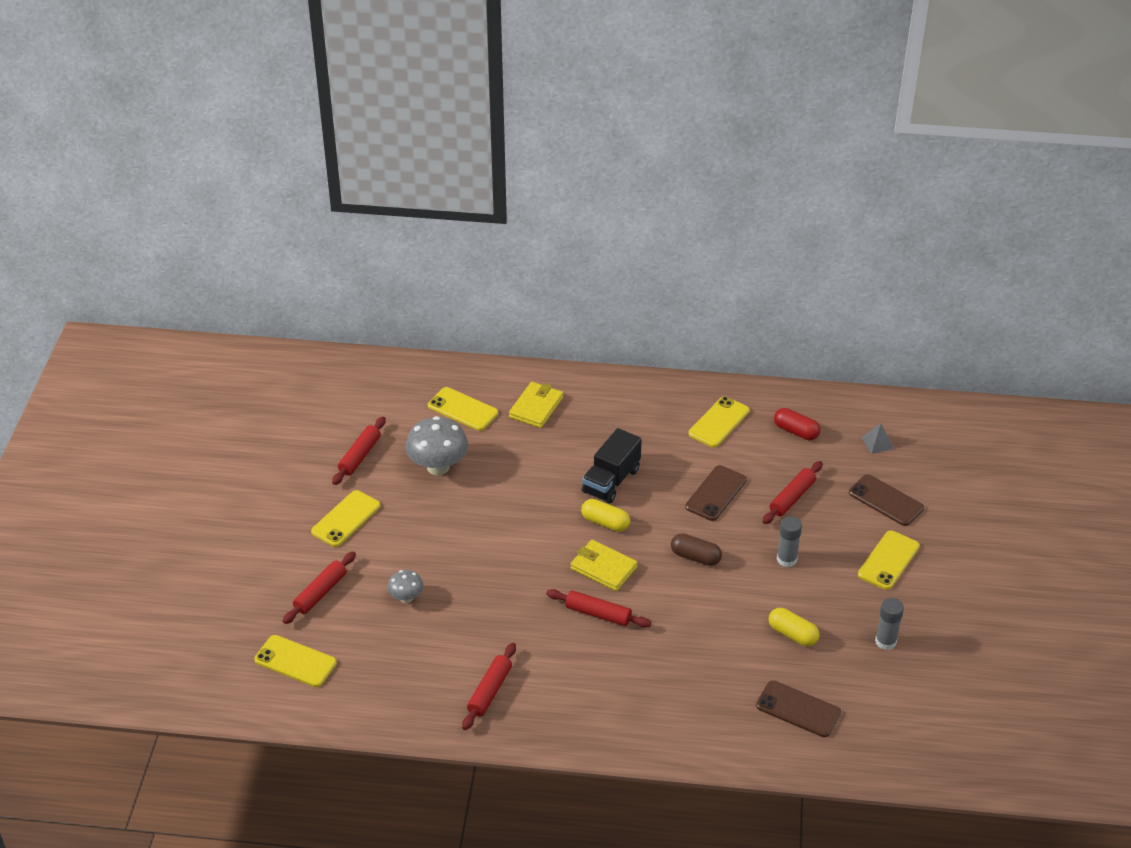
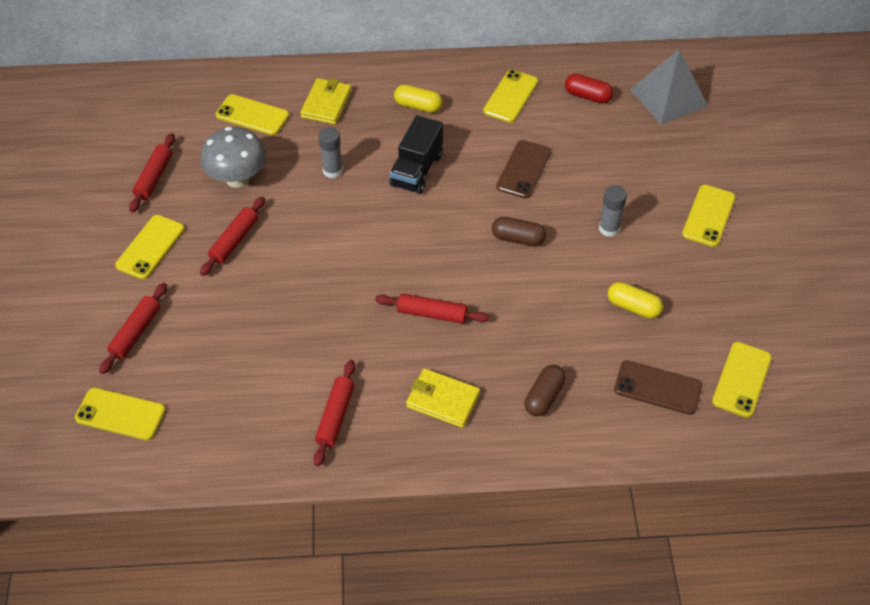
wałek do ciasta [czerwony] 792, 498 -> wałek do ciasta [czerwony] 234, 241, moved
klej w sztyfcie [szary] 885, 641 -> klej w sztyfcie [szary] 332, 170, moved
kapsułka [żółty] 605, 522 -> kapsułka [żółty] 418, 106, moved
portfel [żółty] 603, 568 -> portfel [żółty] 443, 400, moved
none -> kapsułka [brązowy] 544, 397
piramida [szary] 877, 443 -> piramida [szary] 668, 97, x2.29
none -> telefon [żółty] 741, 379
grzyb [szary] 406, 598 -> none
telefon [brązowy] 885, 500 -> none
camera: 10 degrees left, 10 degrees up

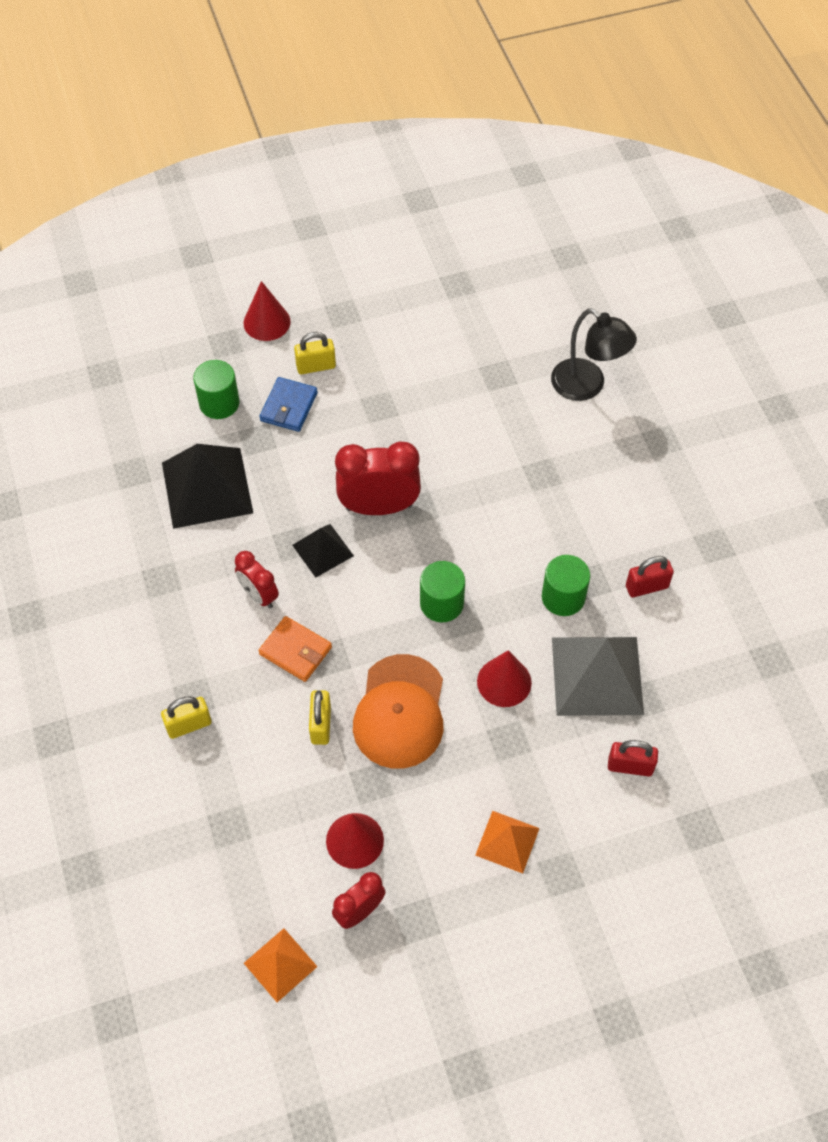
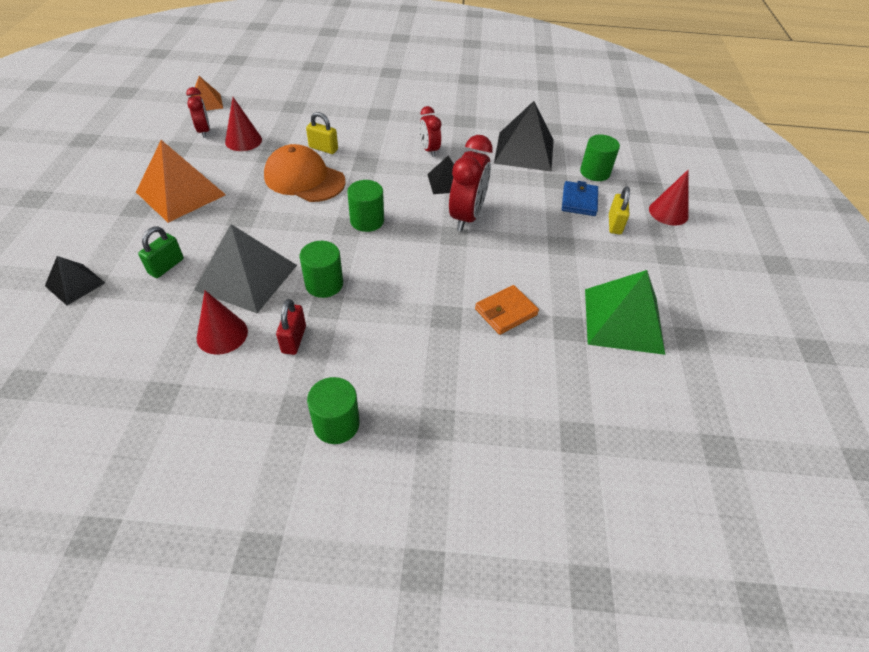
none -> piramida [czarny] 75, 284
piramida [pomarańczowy] 507, 841 -> piramida [pomarańczowy] 181, 193, x1.82
kłódka [czerwony] 630, 766 -> kłódka [zielony] 166, 266
stożek [czerwony] 504, 682 -> stożek [czerwony] 222, 334, moved
none -> walec [zielony] 336, 424
budzik [czerwony] 259, 595 -> budzik [czerwony] 429, 150, 90 degrees counterclockwise
portfel [pomarańczowy] 295, 651 -> portfel [pomarańczowy] 506, 312, moved
portfel [niebieski] 289, 407 -> portfel [niebieski] 579, 201, 60 degrees clockwise
none -> piramida [zielony] 623, 320
kłódka [żółty] 189, 725 -> none
lampka [czarny] 587, 386 -> none
camera: 110 degrees right, 10 degrees down

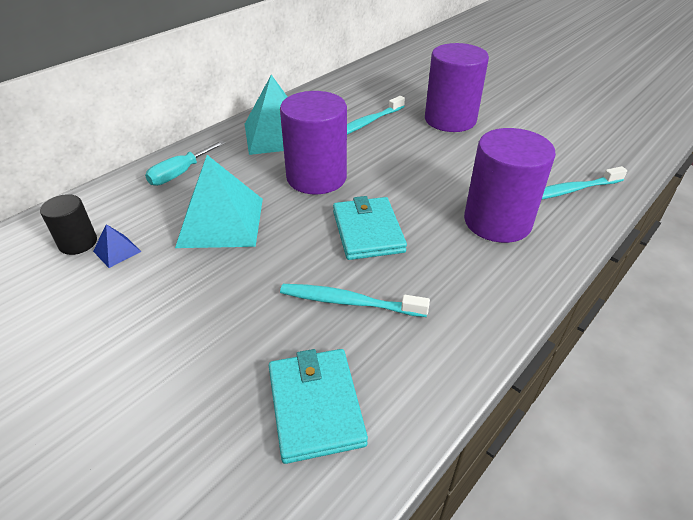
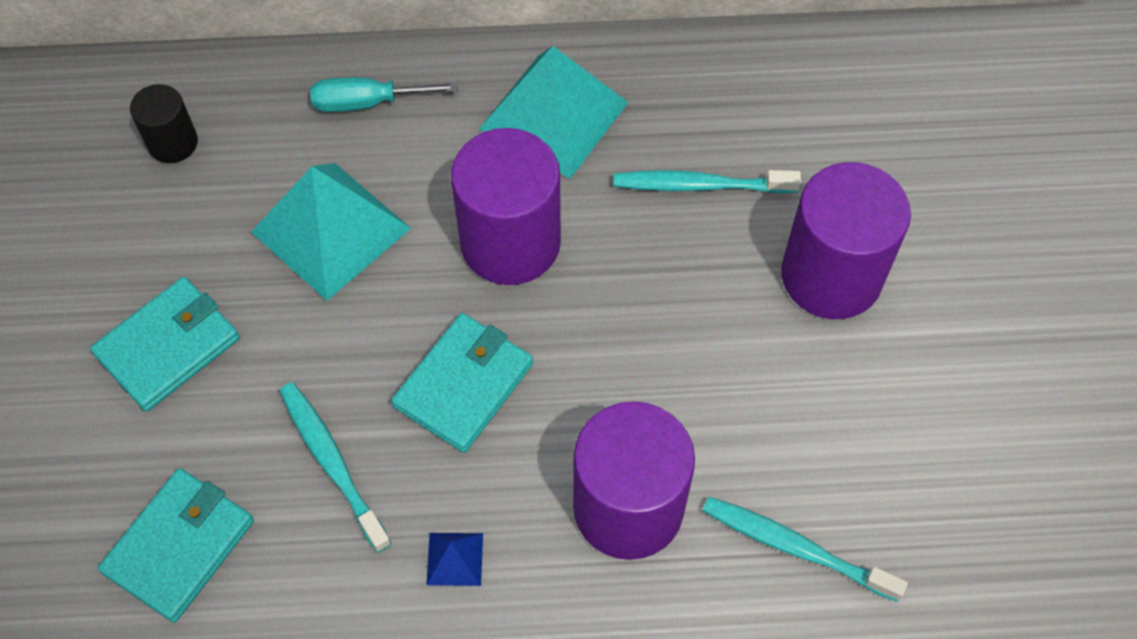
none -> portfel [turkusowy] 168, 346
piramida [niebieski] 117, 251 -> piramida [niebieski] 455, 559, moved
camera: 45 degrees right, 20 degrees up

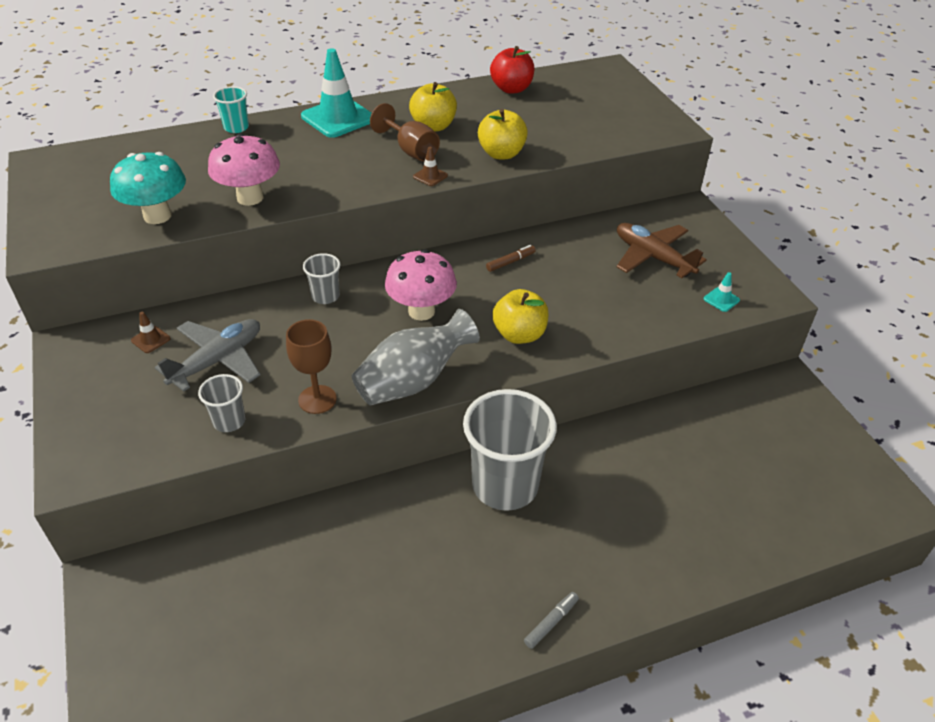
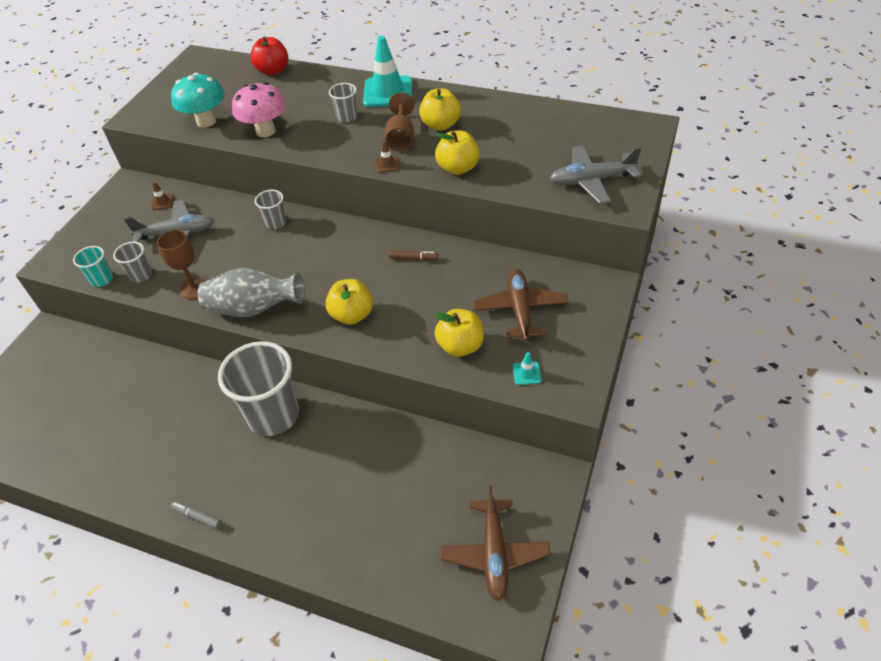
szklanka [turkusowy] 236, 127 -> szklanka [turkusowy] 102, 279, moved
flamaster [szary] 551, 622 -> flamaster [szary] 197, 517, 150 degrees counterclockwise
jabłko [czerwony] 511, 89 -> jabłko [czerwony] 273, 71, moved
none -> szklanka [szary] 347, 117
none -> jabłko [żółty] 460, 346
none -> samolot [brązowy] 494, 553
none -> samolot [szary] 591, 180
grzyb [różowy] 421, 311 -> none
camera: 45 degrees right, 5 degrees up

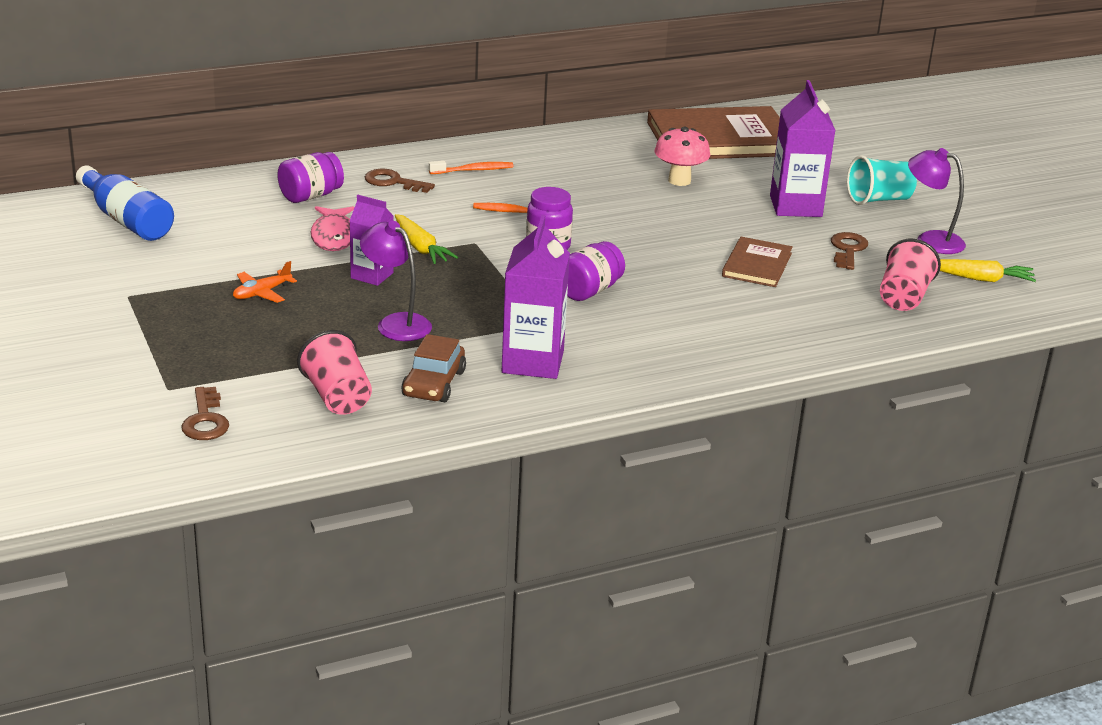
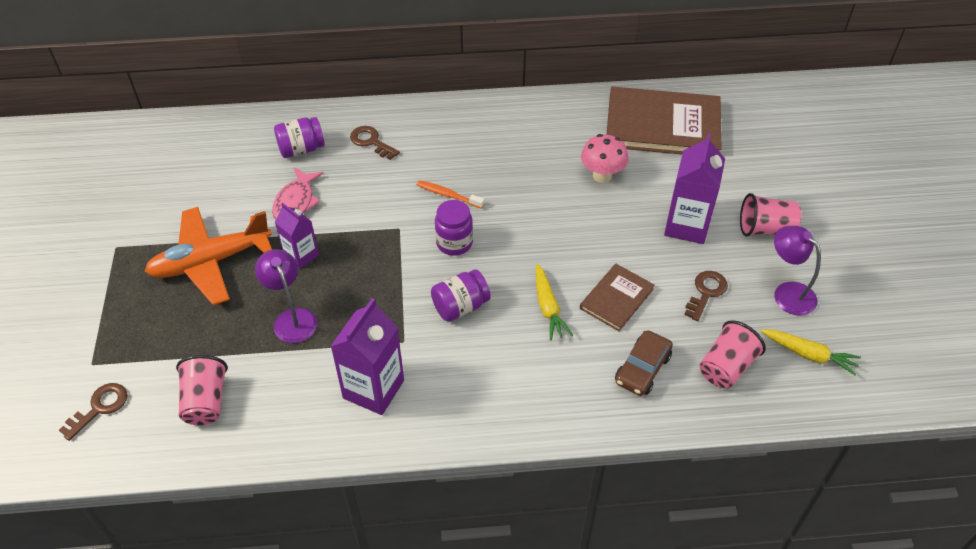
klucz [brązowy] 205, 420 -> klucz [brązowy] 99, 408, 150 degrees counterclockwise
samolot [pomarańczowy] 262, 293 -> samolot [pomarańczowy] 210, 262, x2.34
marchewka [żółty] 420, 248 -> marchewka [żółty] 548, 307, moved
samochód [brązowy] 434, 384 -> samochód [brązowy] 642, 369, moved
szklanka [turkusowy] 878, 200 -> szklanka [różowy] 765, 229
butelka [niebieski] 126, 220 -> none
szczoteczka do zębów [pomarańczowy] 473, 170 -> none
camera: 20 degrees right, 20 degrees up

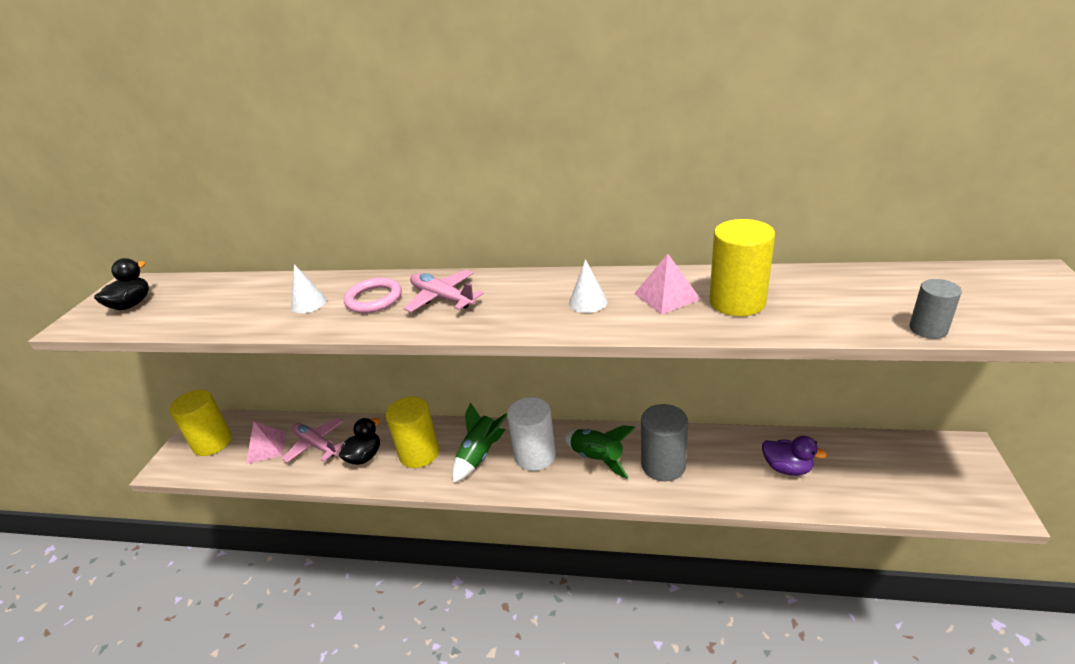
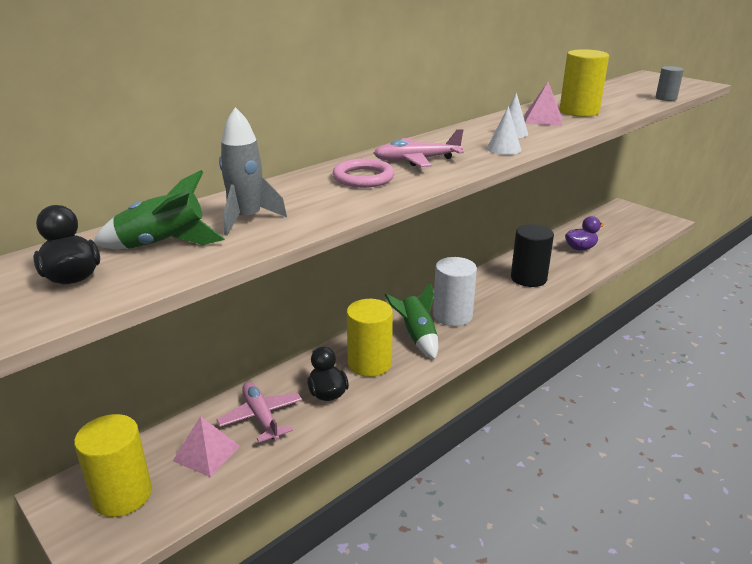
rakieta [zielony] 597, 458 -> rakieta [zielony] 163, 245, moved
samolot [różowy] 316, 445 -> samolot [różowy] 261, 417, 75 degrees clockwise
none -> rakieta [szary] 247, 219
stożek [biały] 308, 303 -> stożek [biały] 504, 149, moved
walec [szary] 663, 465 -> walec [czarny] 528, 278
camera: 55 degrees left, 5 degrees down

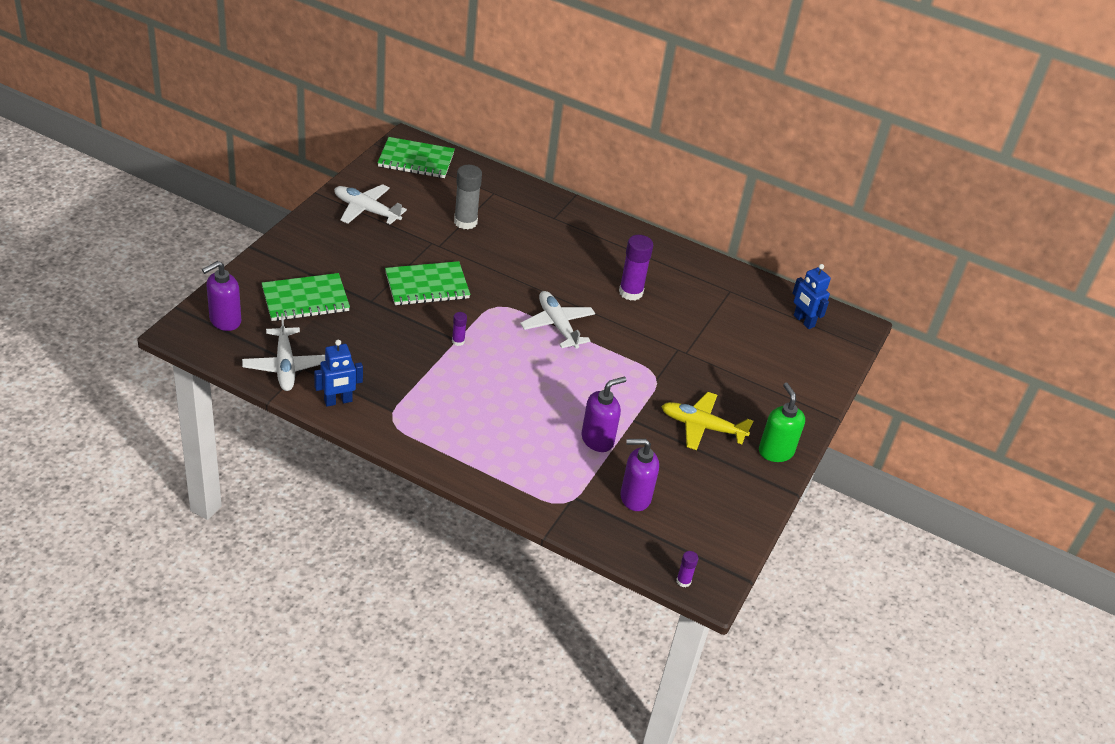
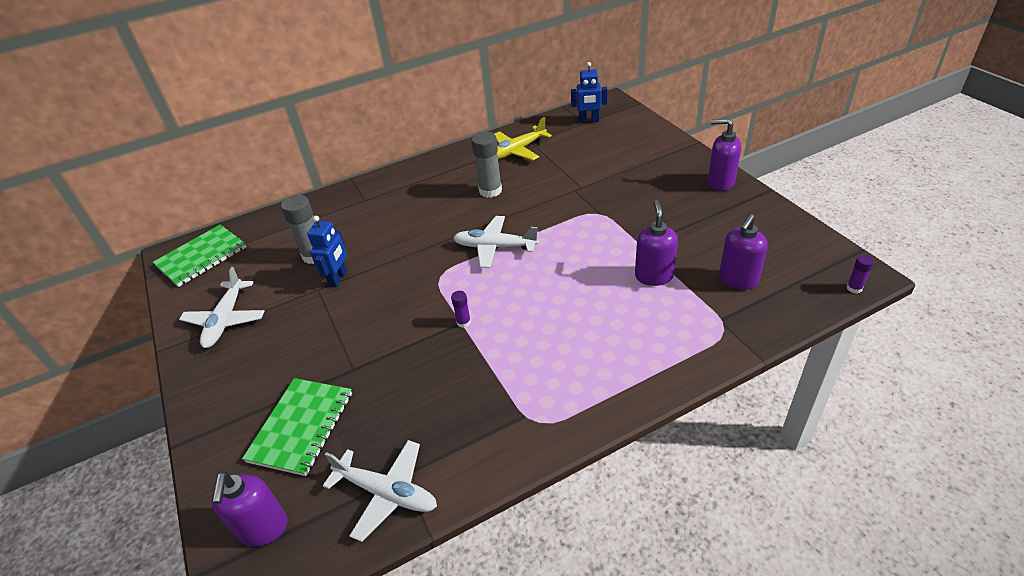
samolot [biały] 366, 210 -> samolot [biały] 226, 320, 60 degrees counterclockwise
robot [niebieski] 338, 401 -> robot [niebieski] 338, 278, moved
klej w sztyfcie [fioletowy] 630, 292 -> klej w sztyfcie [szary] 490, 191
samolot [żółty] 701, 426 -> samolot [żółty] 517, 151, moved
dozownik mydła [zielony] 775, 451 -> dozownik mydła [fioletowy] 720, 182
zeszyt [zielony] 427, 286 -> none
camera: 45 degrees left, 0 degrees up

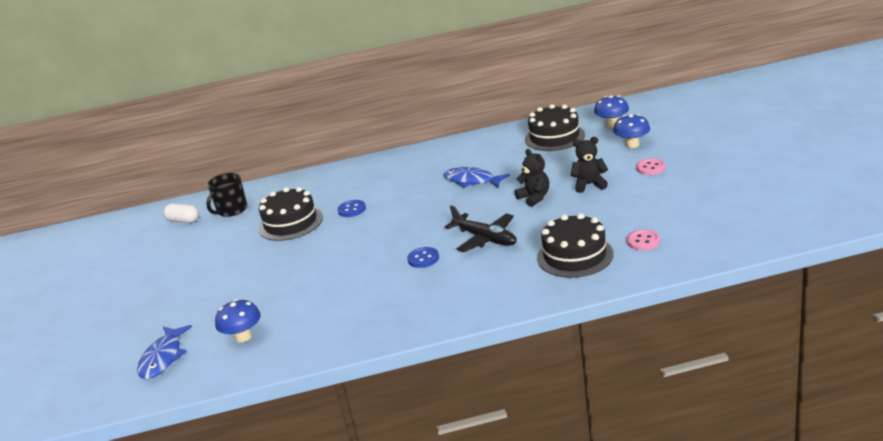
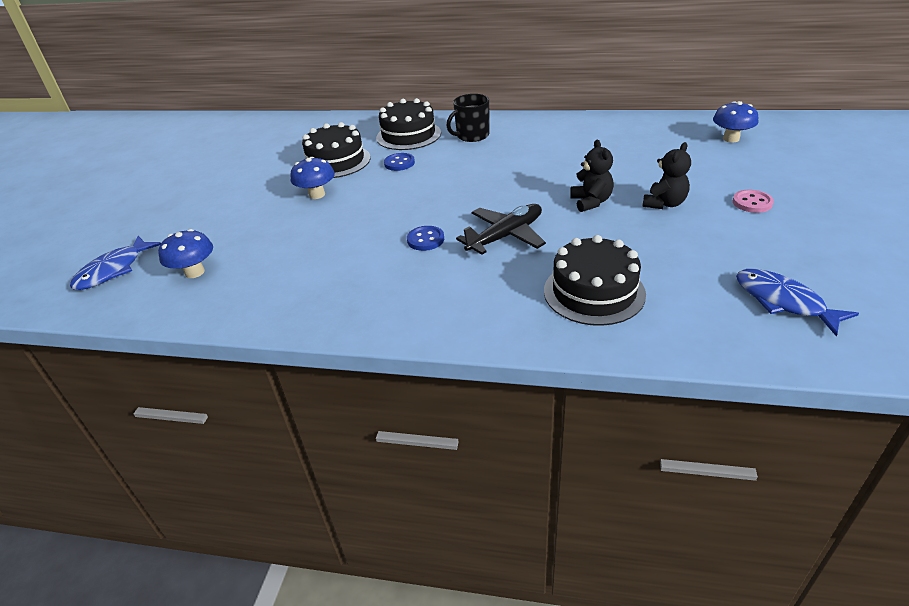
grzyb [niebieski] 632, 145 -> grzyb [niebieski] 317, 195, moved
tort [czarny] 554, 137 -> tort [czarny] 408, 135, moved
kubek [czarny] 231, 210 -> kubek [czarny] 472, 135, moved
samolot [czarny] 485, 239 -> samolot [czarny] 506, 236, 105 degrees counterclockwise
miś [czarny] 589, 185 -> miś [czarny] 664, 204, 105 degrees clockwise
ryba [niebieski] 472, 181 -> ryba [niebieski] 783, 301, moved
kapsułka [biały] 183, 221 -> none
guzik [różowy] 643, 241 -> none
camera: 20 degrees right, 10 degrees up

